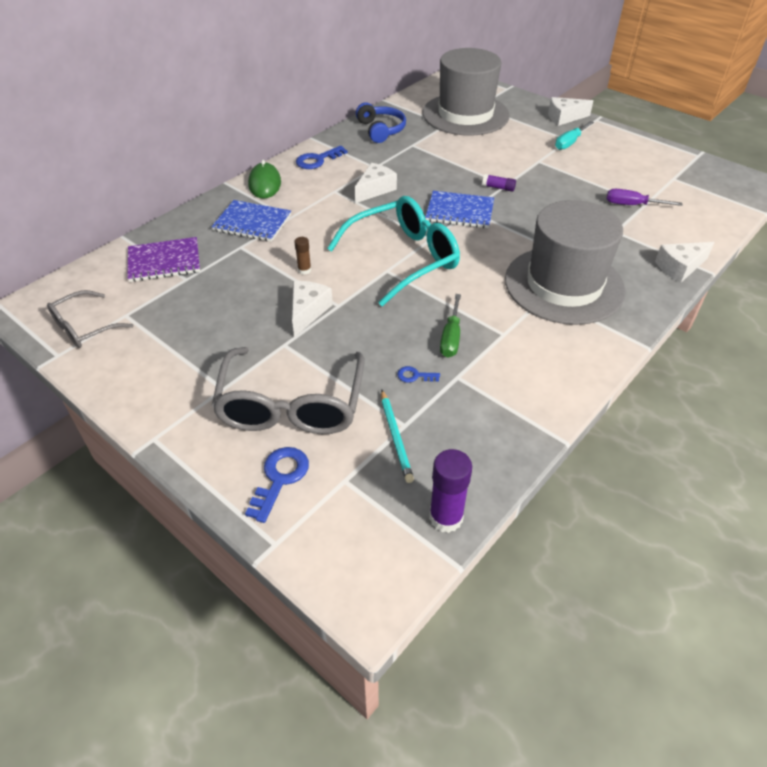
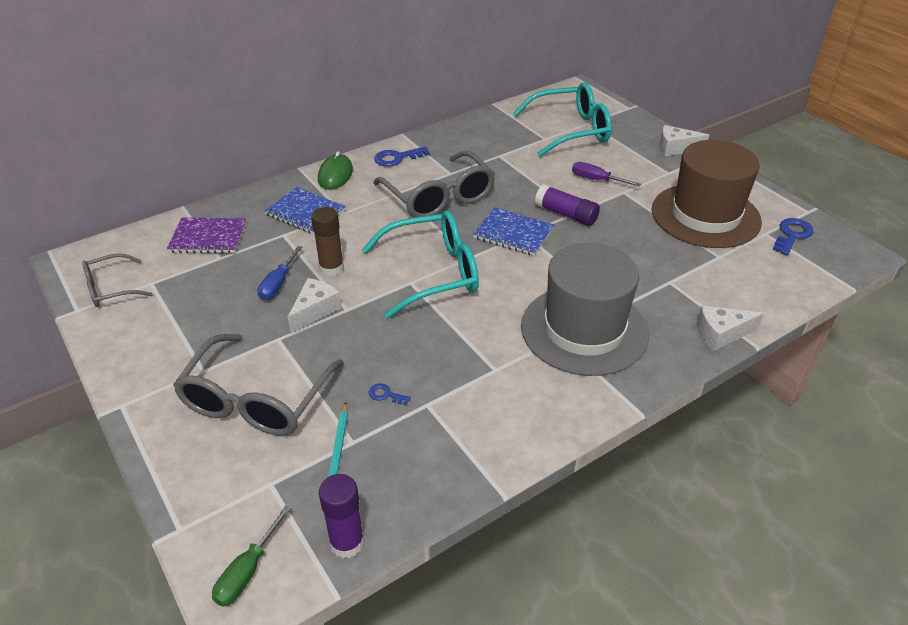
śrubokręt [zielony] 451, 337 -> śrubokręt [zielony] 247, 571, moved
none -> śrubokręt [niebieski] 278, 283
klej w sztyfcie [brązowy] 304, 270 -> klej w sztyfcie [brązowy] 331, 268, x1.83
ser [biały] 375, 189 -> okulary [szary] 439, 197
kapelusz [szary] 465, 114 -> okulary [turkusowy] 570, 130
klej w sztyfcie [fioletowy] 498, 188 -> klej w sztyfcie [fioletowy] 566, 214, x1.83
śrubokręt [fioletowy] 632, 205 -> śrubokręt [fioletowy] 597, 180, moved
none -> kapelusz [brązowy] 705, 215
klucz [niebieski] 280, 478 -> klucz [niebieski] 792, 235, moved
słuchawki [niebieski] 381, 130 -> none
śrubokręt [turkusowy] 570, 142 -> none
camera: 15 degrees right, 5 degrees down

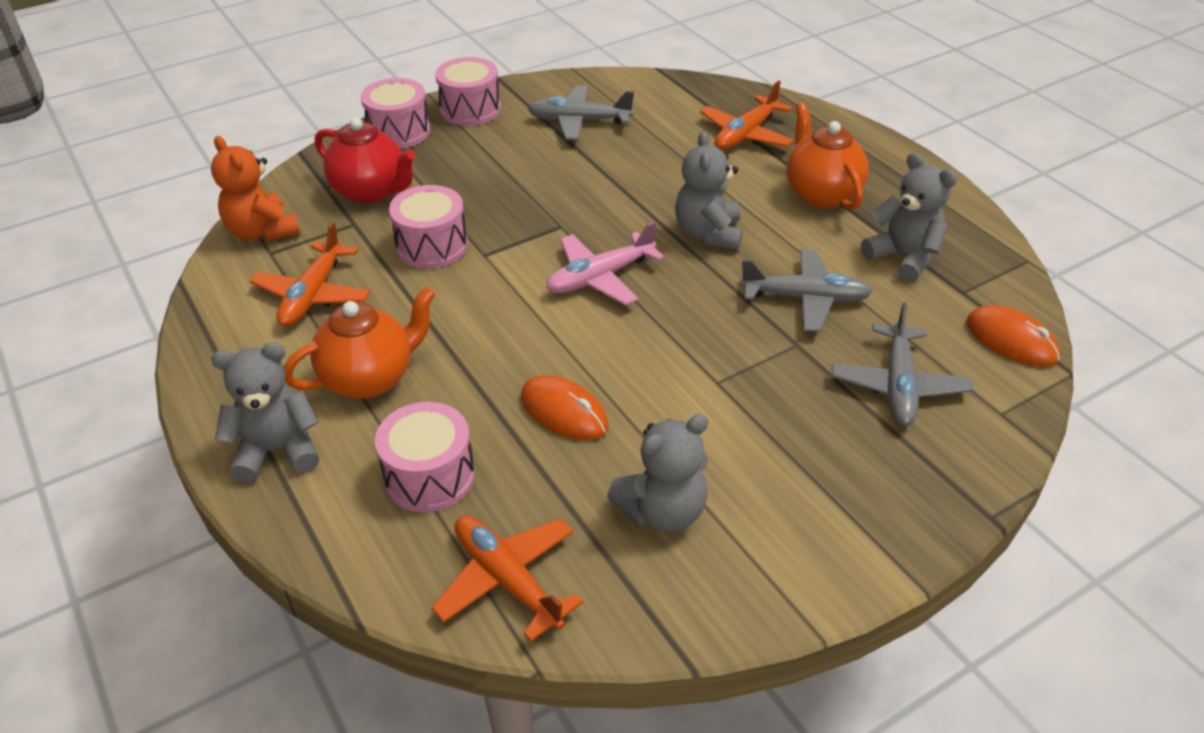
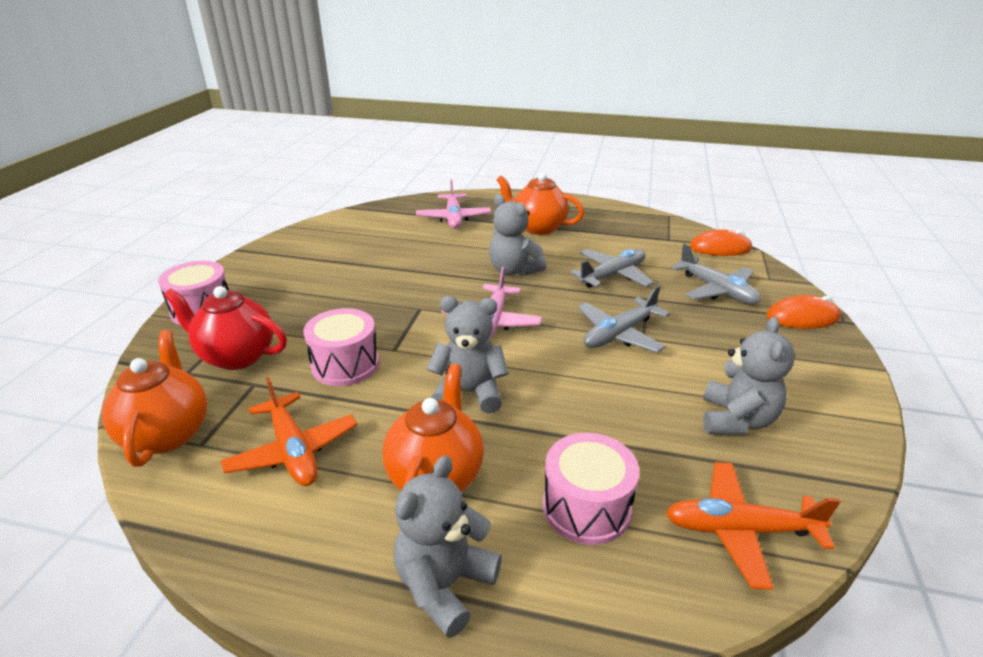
miś [pomarańczowy] 262, 231 -> imbryk [pomarańczowy] 168, 433
imbryk [czerwony] 371, 191 -> imbryk [czerwony] 236, 356, 150 degrees counterclockwise
samolot [pomarańczowy] 745, 134 -> samolot [różowy] 453, 218
miś [szary] 903, 258 -> miś [szary] 469, 393, moved
samolot [szary] 579, 121 -> samolot [szary] 619, 334, moved
myszka [pomarańczowy] 564, 411 -> myszka [pomarańczowy] 802, 317, moved
bęben [różowy] 470, 109 -> none
camera: 45 degrees left, 10 degrees down

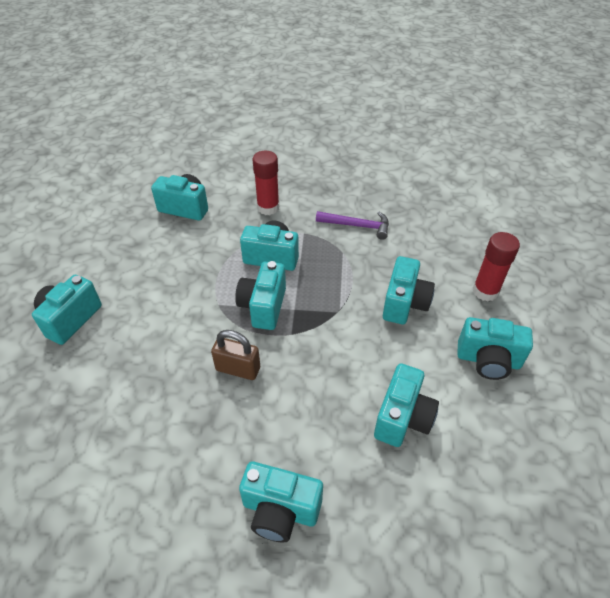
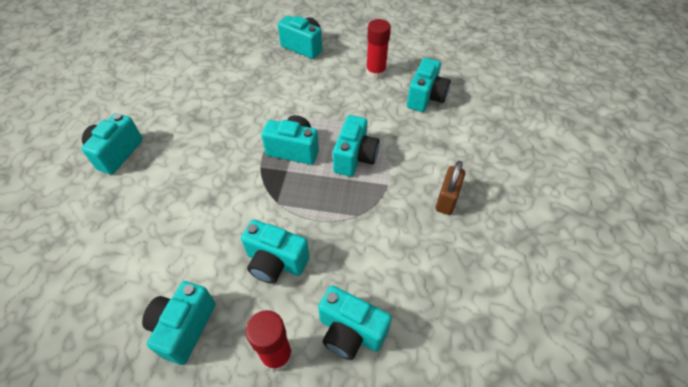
aparat fotograficzny [turkusowy] 402, 418 -> aparat fotograficzny [turkusowy] 350, 332, moved
klej w sztyfcie [czerwony] 268, 208 -> klej w sztyfcie [czerwony] 375, 73, moved
kłódka [brązowy] 238, 369 -> kłódka [brązowy] 447, 199, moved
młotek [fioletowy] 357, 226 -> none
camera: 95 degrees right, 5 degrees up

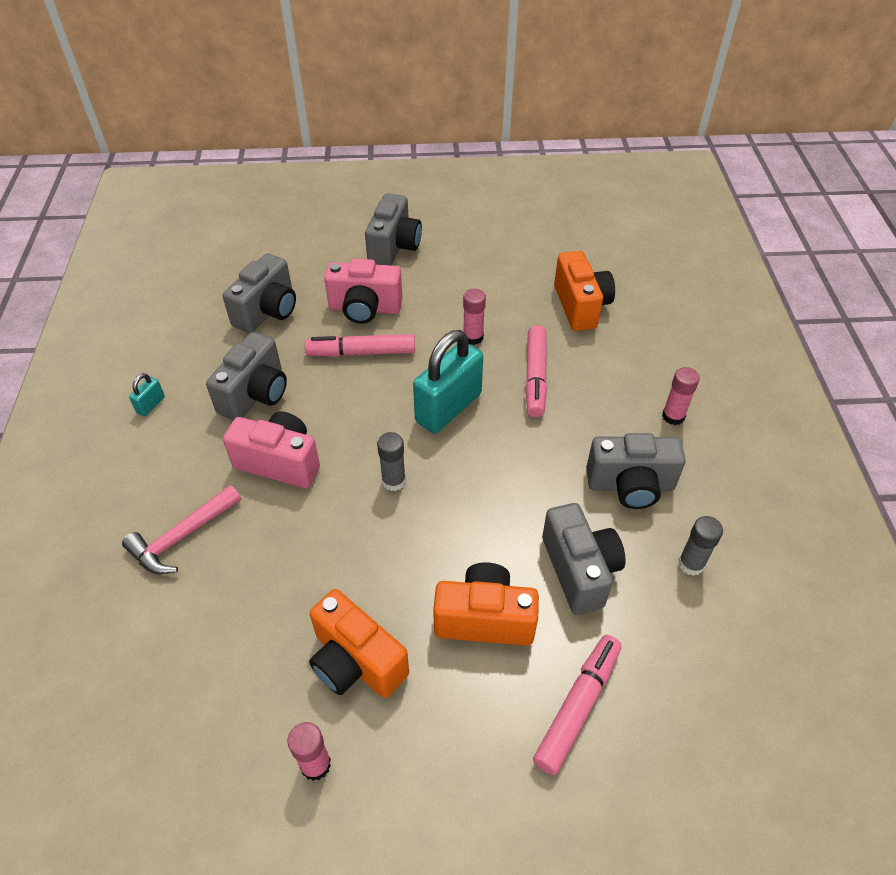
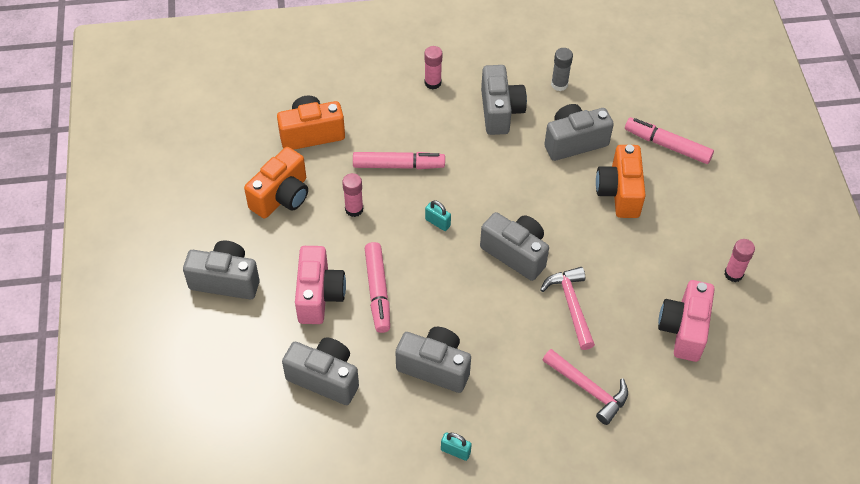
aparat fotograficzny [pomarańczowy] 356, 661 -> aparat fotograficzny [pomarańczowy] 282, 196, moved
kłódka [turkusowy] 448, 408 -> kłódka [turkusowy] 437, 222, x0.42
klej w sztyfcie [szary] 393, 481 -> aparat fotograficzny [szary] 516, 253
none -> młotek [różowy] 571, 305
aparat fotograficzny [różowy] 280, 462 -> aparat fotograficzny [różowy] 684, 329, moved
camera: 95 degrees left, 5 degrees up

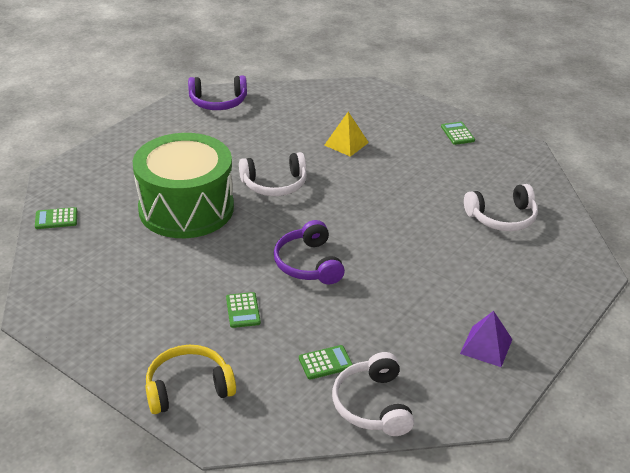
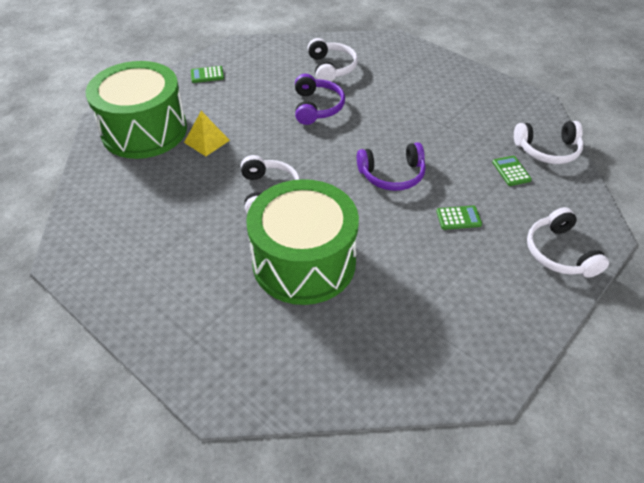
none -> bęben [zielony] 144, 130
słuchawki [fioletowy] 218, 102 -> słuchawki [fioletowy] 317, 107, moved
słuchawki [żółty] 188, 387 -> słuchawki [biały] 559, 253
kalkulator [zielony] 56, 219 -> none
piramida [fioletowy] 486, 346 -> none
camera: 85 degrees left, 10 degrees up

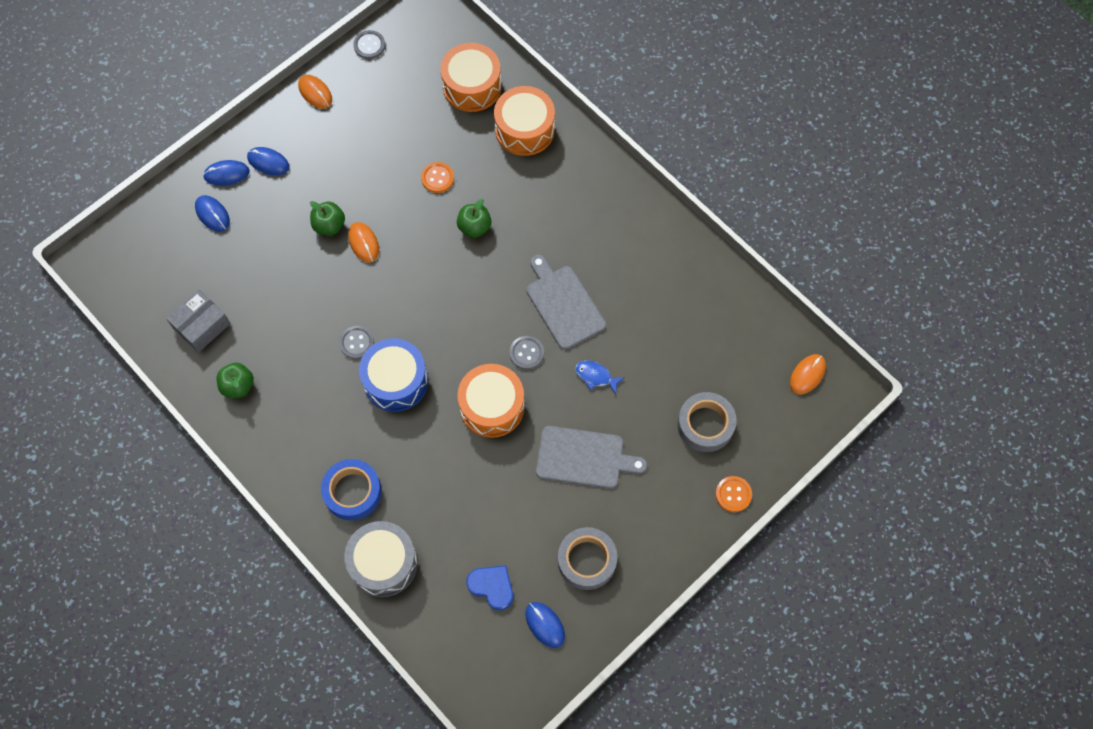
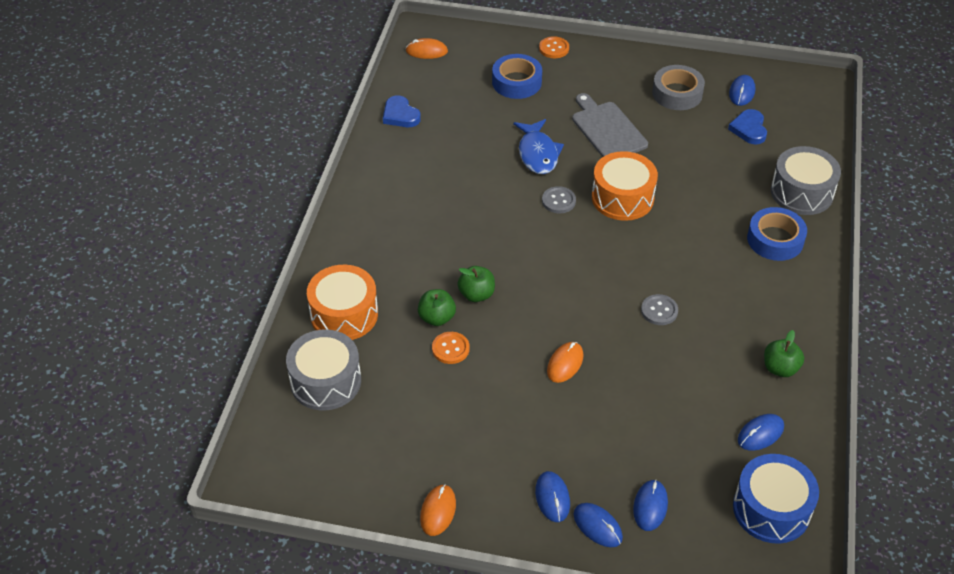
bęben [pomarańczowy] 472, 86 -> bęben [szary] 325, 381
none -> serce [niebieski] 400, 115
jabłko [zielony] 329, 225 -> jabłko [zielony] 437, 318, moved
taśma klejąca [szary] 705, 425 -> taśma klejąca [niebieski] 516, 82
ryba [niebieski] 596, 376 -> ryba [niebieski] 537, 153, x1.71
bęben [niebieski] 396, 381 -> bęben [niebieski] 771, 509, moved
pudełko [szary] 201, 326 -> myszka [niebieski] 760, 434
guzik [szary] 369, 45 -> none
deska do krojenia [szary] 563, 304 -> none
camera: 125 degrees left, 20 degrees down

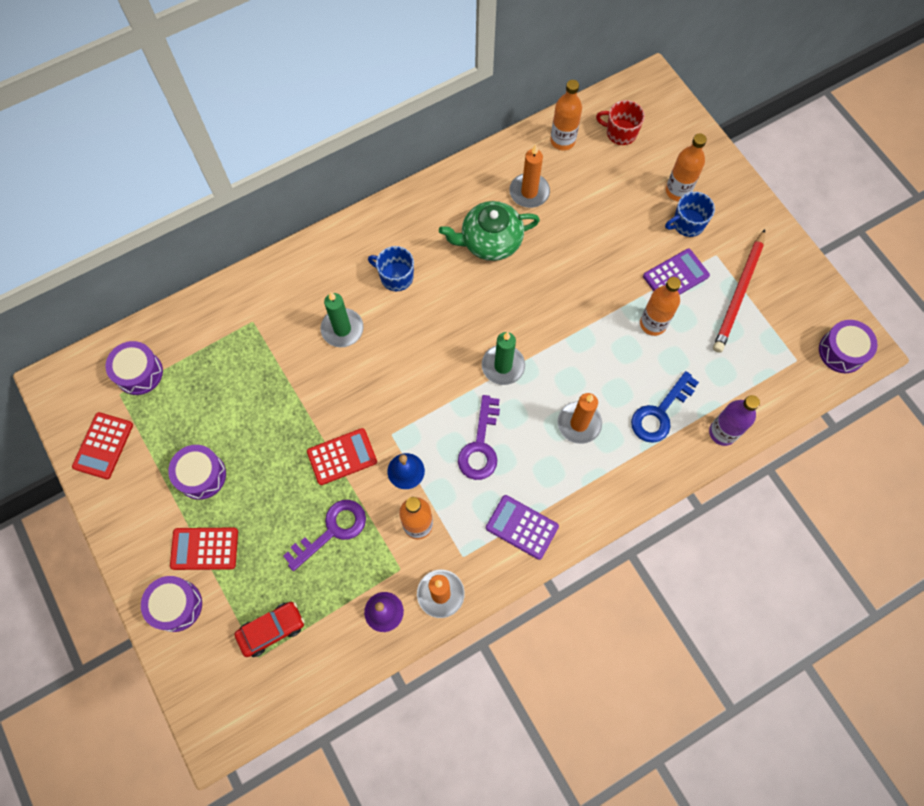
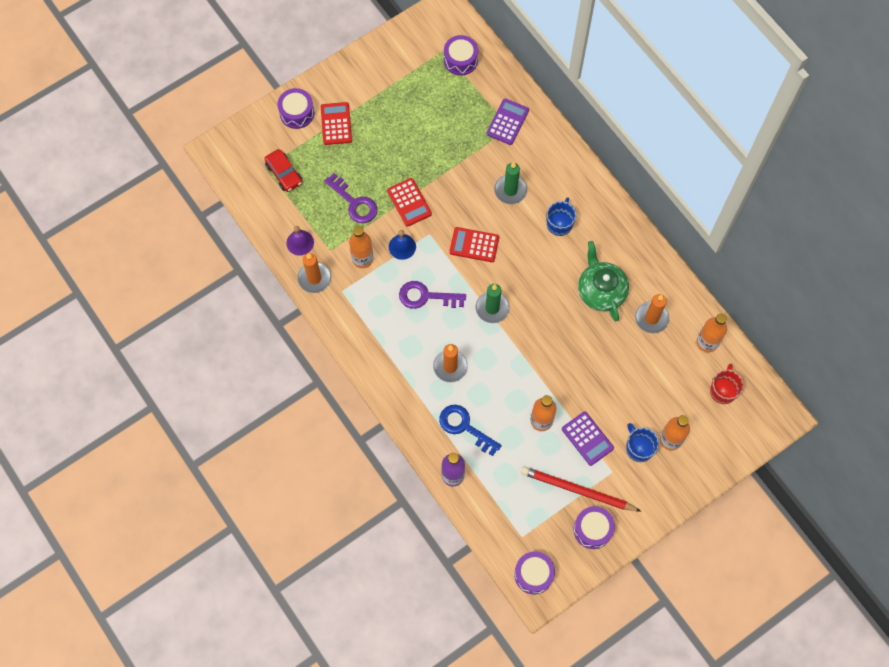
kalkulator [czerwony] 103, 445 -> kalkulator [czerwony] 474, 245, moved
kalkulator [fioletowy] 522, 527 -> kalkulator [fioletowy] 507, 122, moved
bęben [fioletowy] 201, 475 -> bęben [fioletowy] 592, 529, moved
camera: 85 degrees right, 0 degrees up

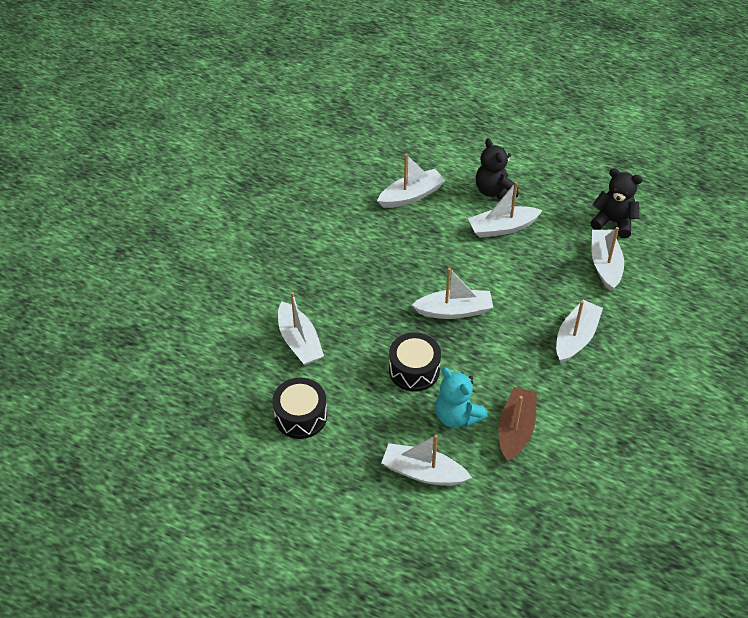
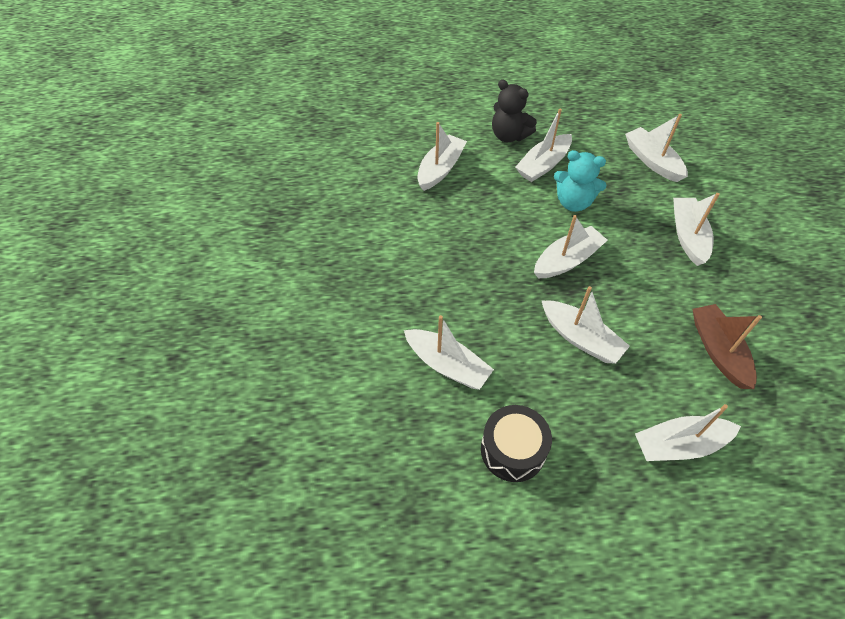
bęben [czarny] 414, 370 -> łódka [biały] 581, 338
miś [turkusowy] 457, 416 -> miś [turkusowy] 573, 202, moved
miś [czarny] 613, 222 -> none
camera: 30 degrees left, 5 degrees up

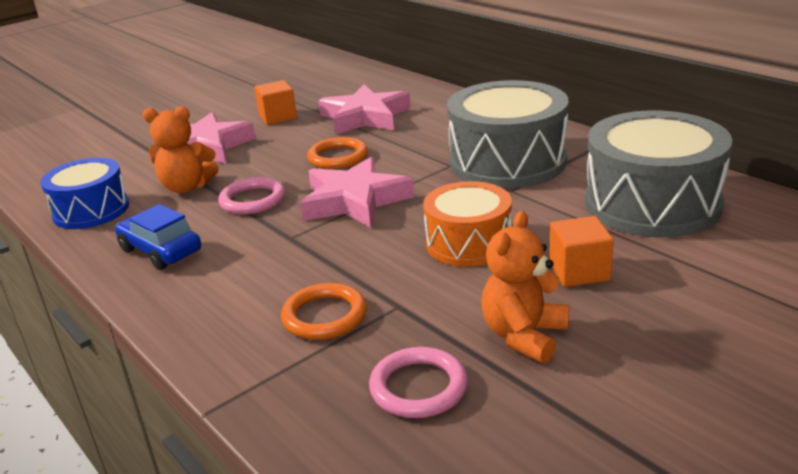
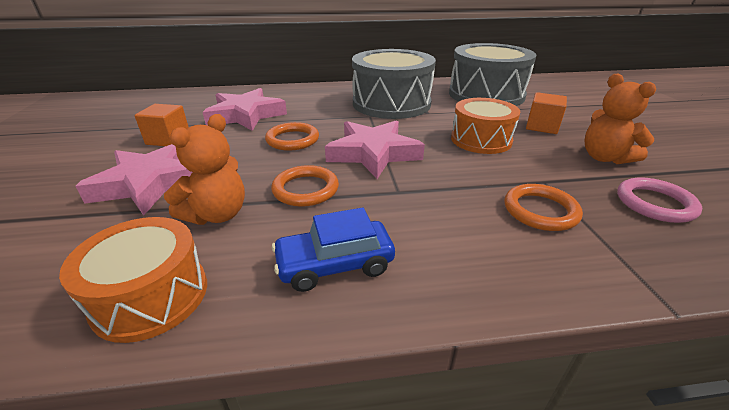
bęben [niebieski] 91, 210 -> bęben [pomarańczowy] 151, 296
pierścień [różowy] 252, 200 -> pierścień [pomarańczowy] 305, 189
camera: 60 degrees left, 5 degrees up

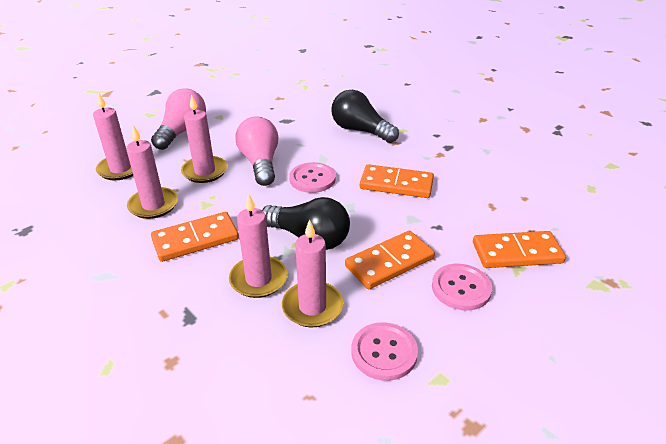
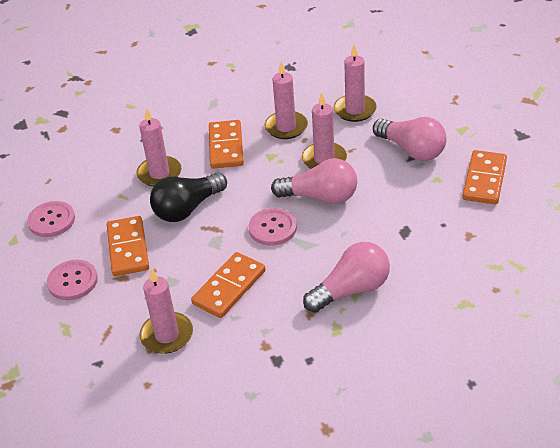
świeca [różowy] 312, 307 -> świeca [różowy] 167, 335, moved
żarówka [czarny] 360, 130 -> żarówka [różowy] 351, 290
kostka domina [pomarańczowy] 516, 252 -> kostka domina [pomarańczowy] 484, 180, moved
camera: 115 degrees right, 5 degrees up

